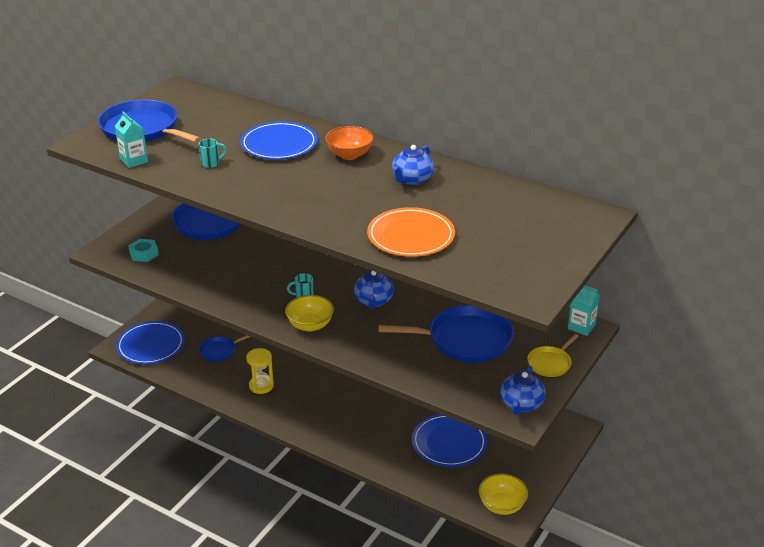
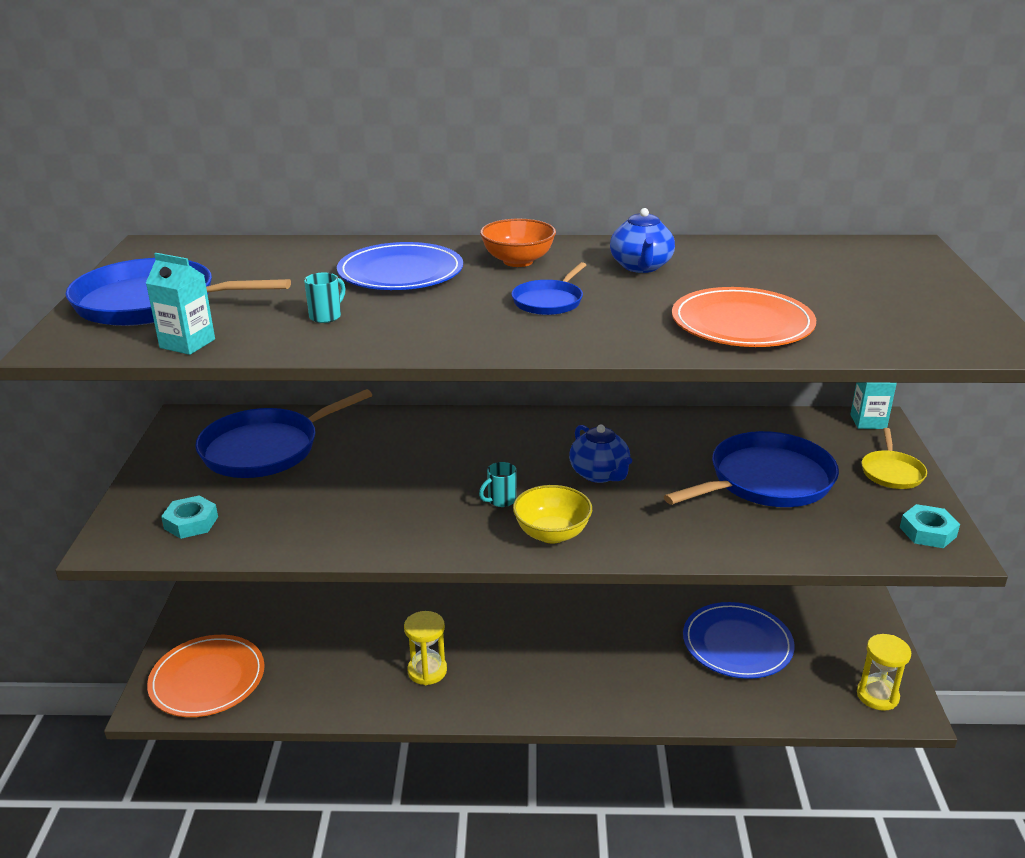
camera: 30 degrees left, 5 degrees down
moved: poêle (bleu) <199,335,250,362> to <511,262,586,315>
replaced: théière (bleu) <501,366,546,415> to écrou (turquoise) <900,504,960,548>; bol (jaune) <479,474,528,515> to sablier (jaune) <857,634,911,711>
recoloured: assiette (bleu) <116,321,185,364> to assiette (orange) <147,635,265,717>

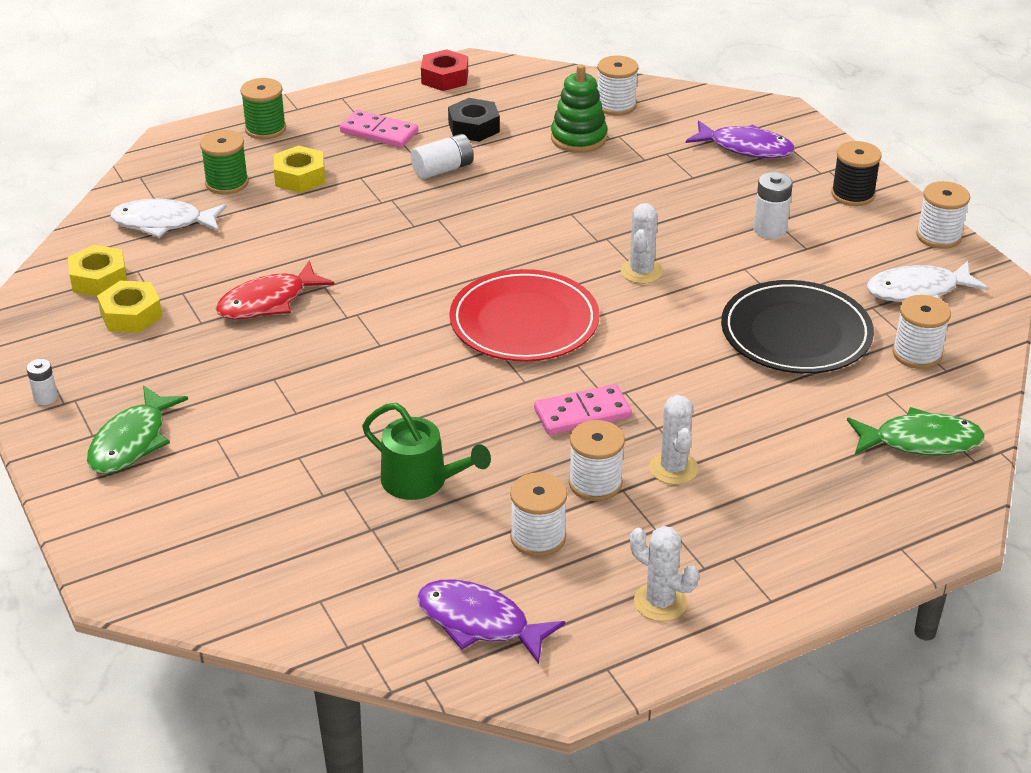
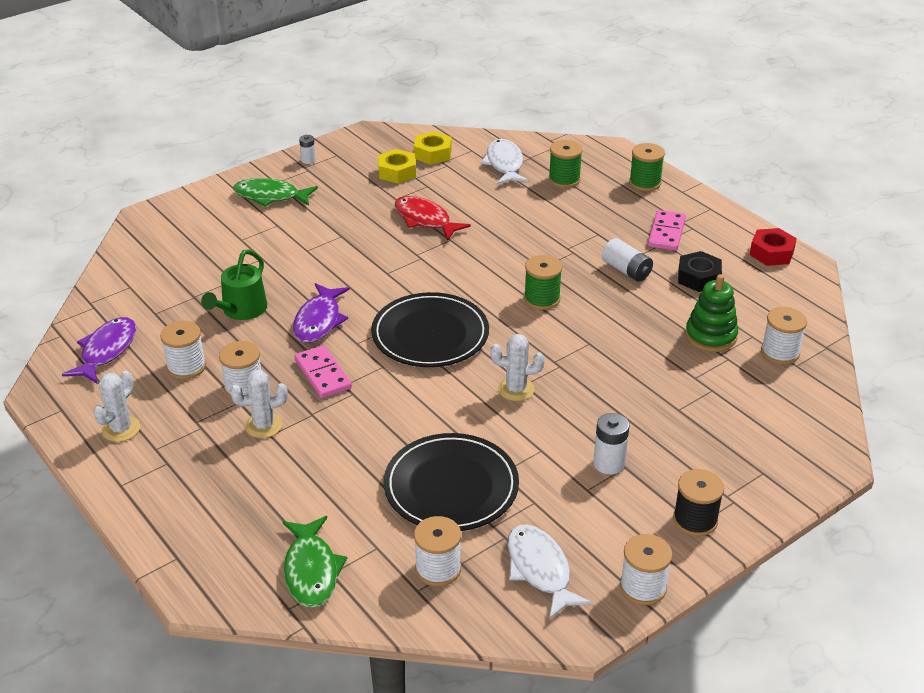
camera: 80 degrees right, 0 degrees up
removed: écrou (jaune) <274,145,325,193>
added: bobine (vert) <524,255,562,310>
moved: poisson (violet) <686,120,795,158> to <293,283,350,343>
recoloured: assiette (rouge) <449,269,600,361> to assiette (noir) <371,292,489,367>

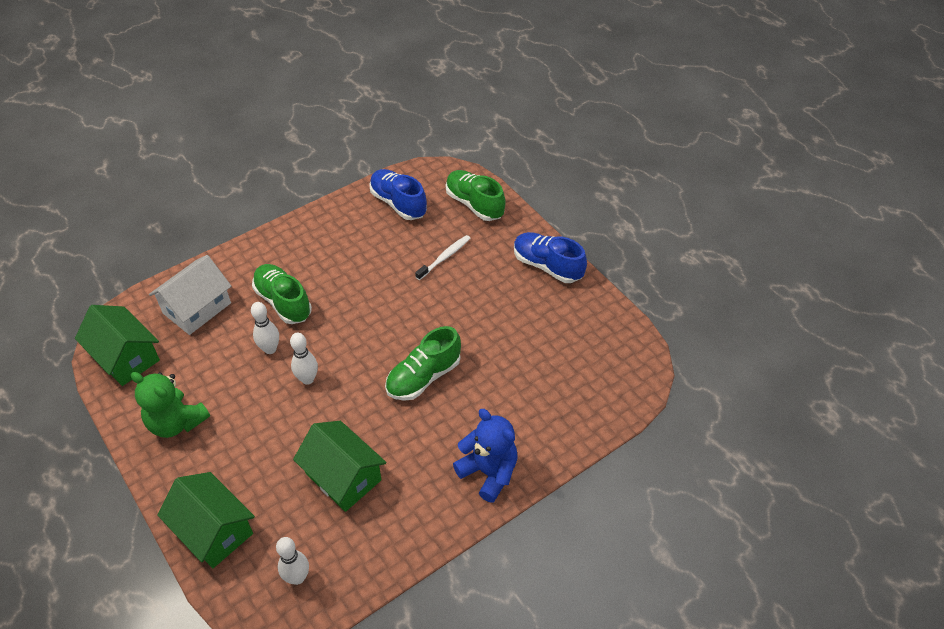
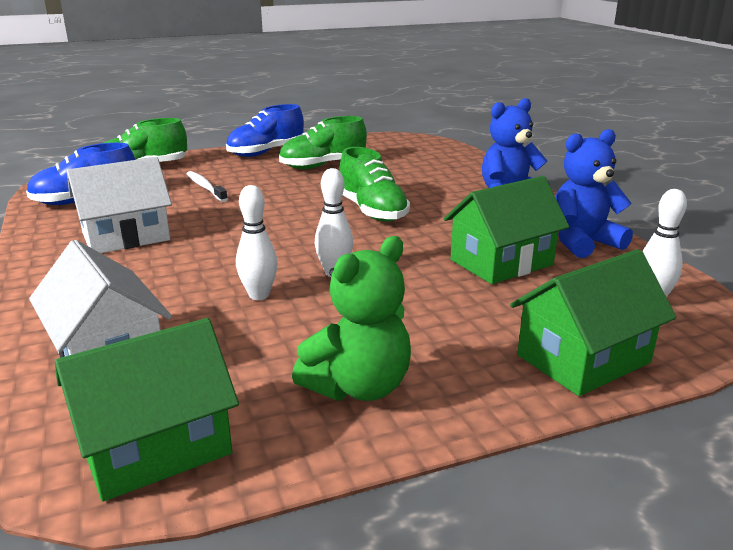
camera: 75 degrees left, 25 degrees down
added: ours en peluche (bleu) <555,129,633,258>; maison (blanc) <67,157,172,253>
moved: chaussure (vert) <252,264,312,324> to <279,116,367,169>

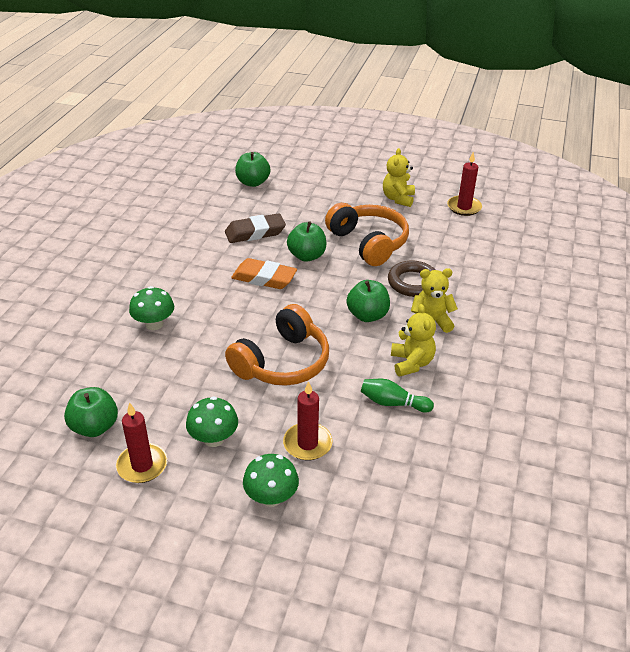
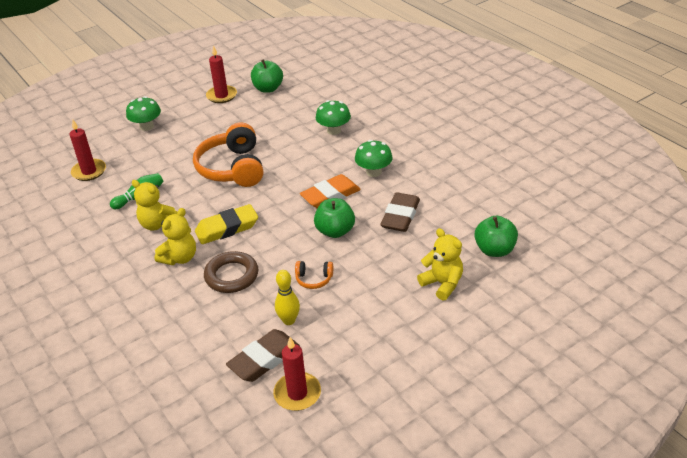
camera: 130 degrees right, 0 degrees up
added: quille (jaune) <275,270,300,325>; gomme (marron) <226,329,300,382>
moved: ours en peluche (jaune) <383,148,415,207> to <417,228,463,301>; bougie (rouge) <283,381,332,460> to <70,119,106,181>; champignon (vert) <186,396,238,447> to <355,140,393,177>
replaced: pomme (vert) <346,280,390,322> to gomme (jaune) <195,204,258,244>
resized: casque audio (orange) <325,203,409,266> = <295,261,333,289> x0.43

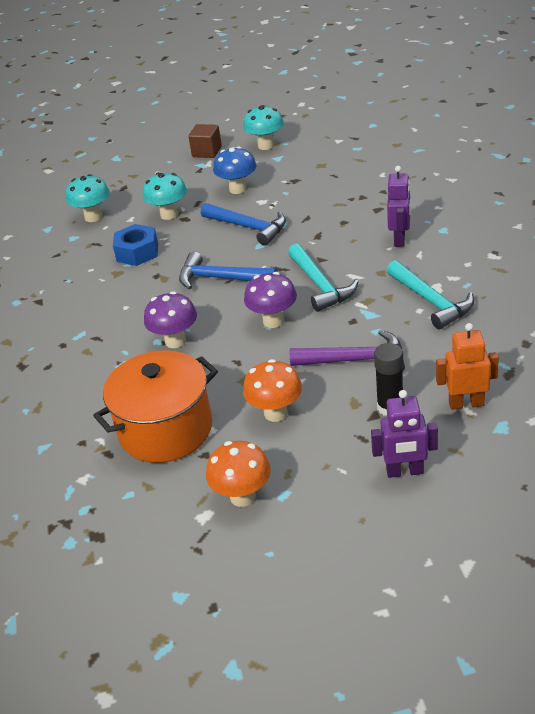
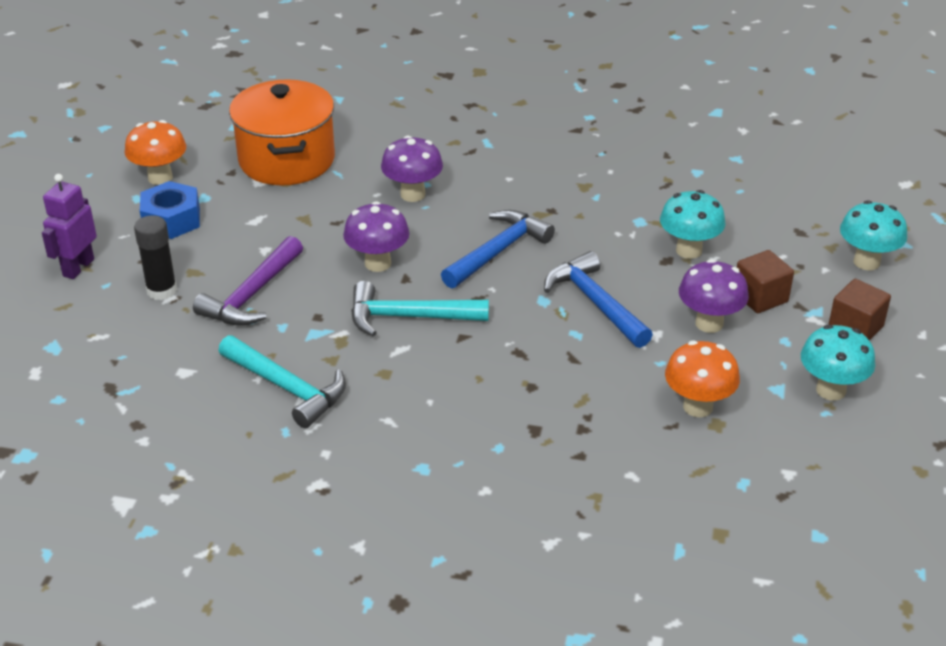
camera: 110 degrees right, 0 degrees up
removed: robot (violet) <387,166,411,247>; robot (orange) <436,323,499,410>
added: cube (marron) <737,250,794,313>
moved: champignon (turquoise) <66,174,110,222> to <840,200,907,270>; écrou (bleu) <113,224,158,266> to <140,181,200,239>; champignon (orange) <243,359,302,422> to <665,341,740,417>
recoloured: champignon (bleu) <213,147,256,194> to champignon (violet) <679,259,749,333>
turned: marteau (bleu) <201,203,286,245> = <544,251,653,348> 90 degrees clockwise; marteau (turquoise) <386,260,474,329> = <218,335,346,428> 135 degrees counterclockwise

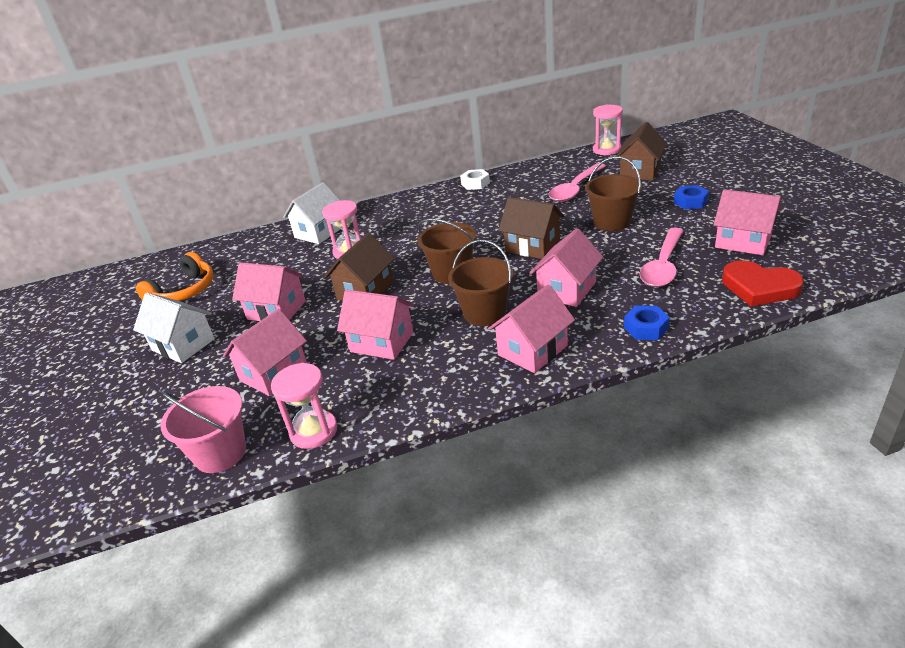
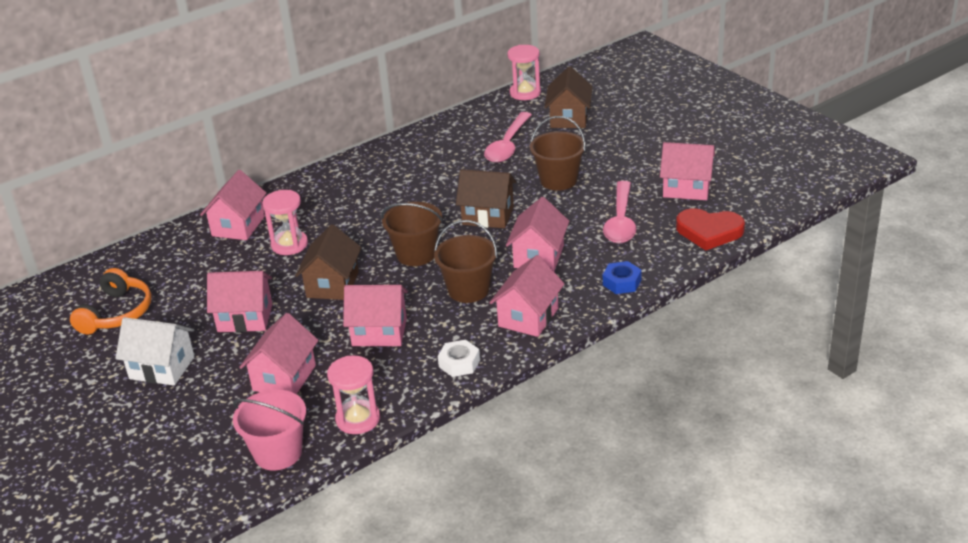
camera: 20 degrees left, 0 degrees up
removed: écrou (bleu) <674,185,709,209>
moved: écrou (blanc) <460,169,490,190> to <438,340,480,377>
recoloured: maison (blanc) <283,182,340,244> to maison (rose) <200,170,266,240>

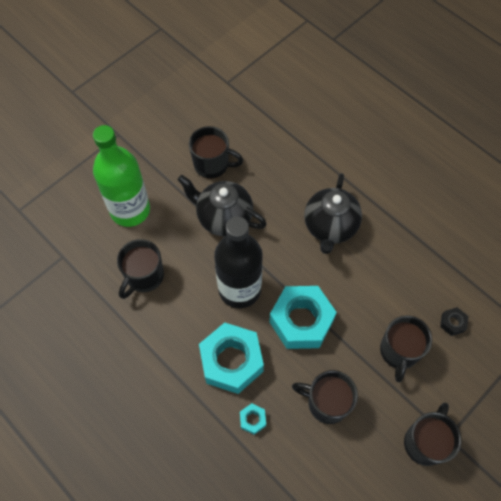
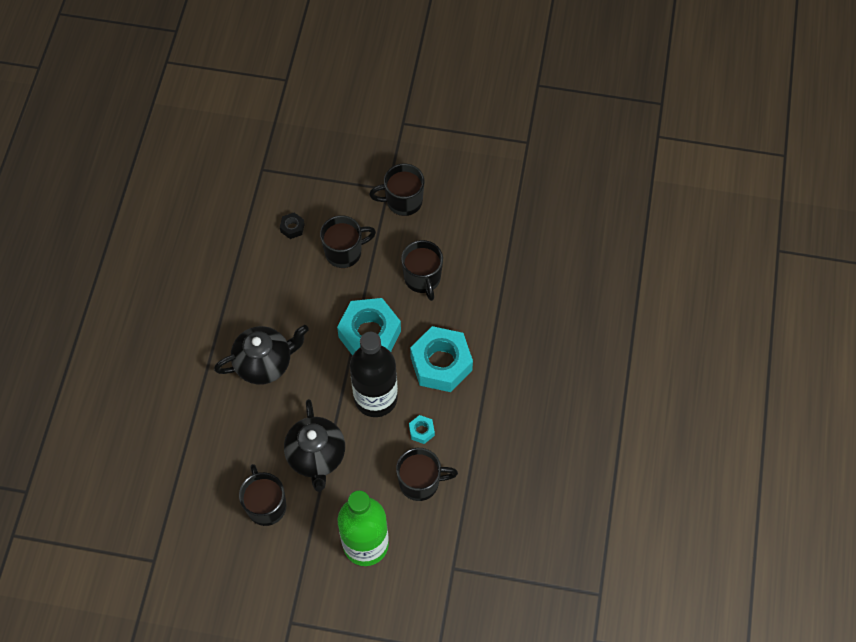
camera: 125 degrees left, 0 degrees up
moved: écrou (turquoise) <240,403,266,435> to <409,415,435,444>

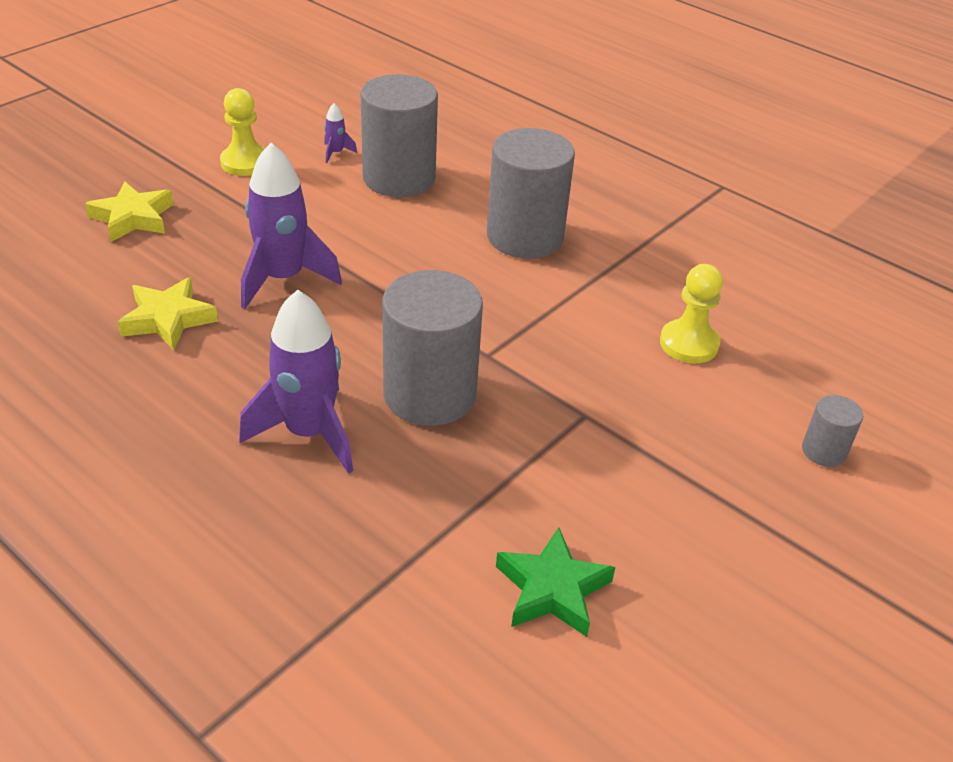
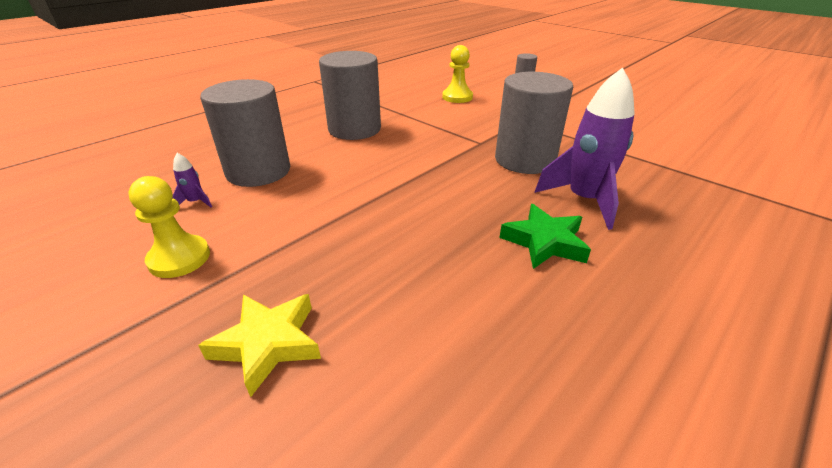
camera: 85 degrees left, 5 degrees down
removed: fusée (violet) <241,143,342,309>; étoile (jaune) <118,277,218,350>
moved: étoile (vert) <496,527,615,637> to <499,204,591,269>

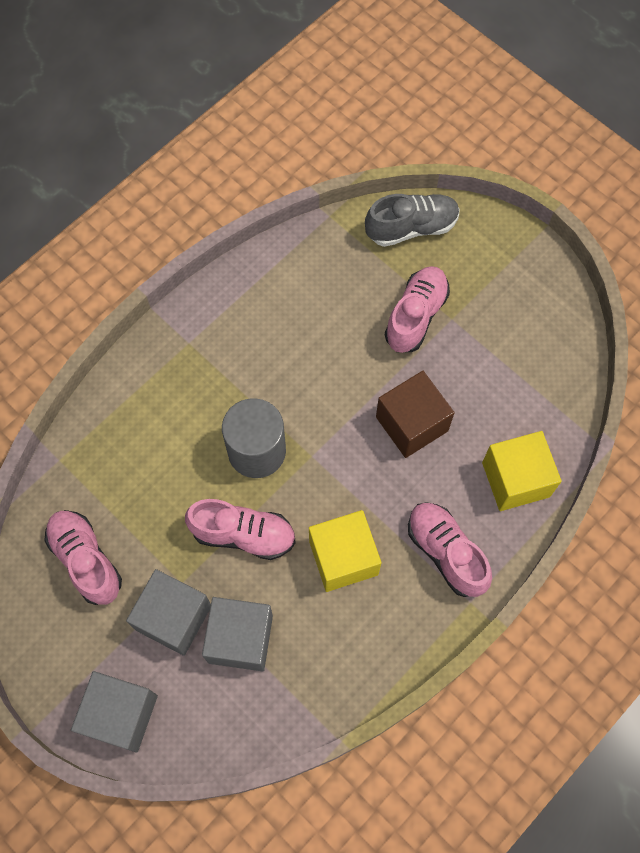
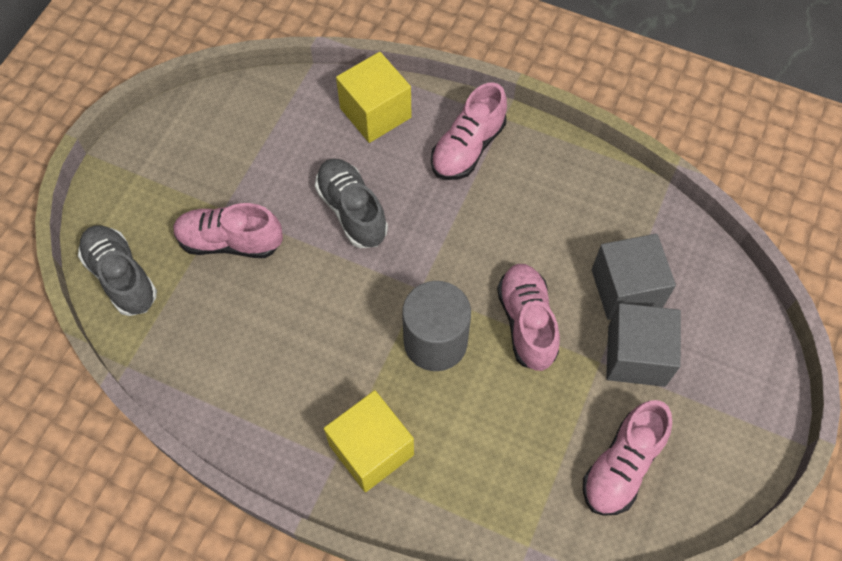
camera: 110 degrees left, 5 degrees down
removed: cube (gris) <71,671,158,752>
moved: cube (jaune) <309,510,381,592> to <324,390,414,492>
replaced: cube (marron) <376,371,455,458> to chaussure (gris) <315,158,388,248>

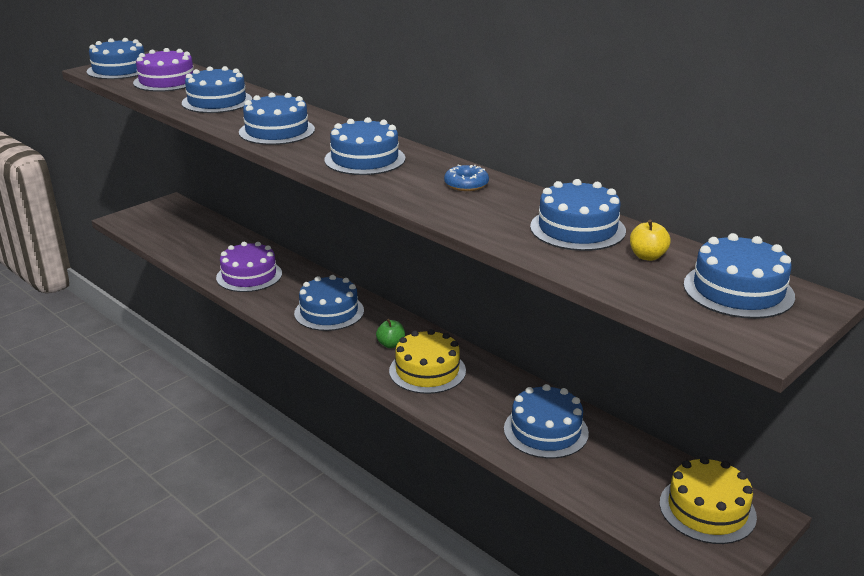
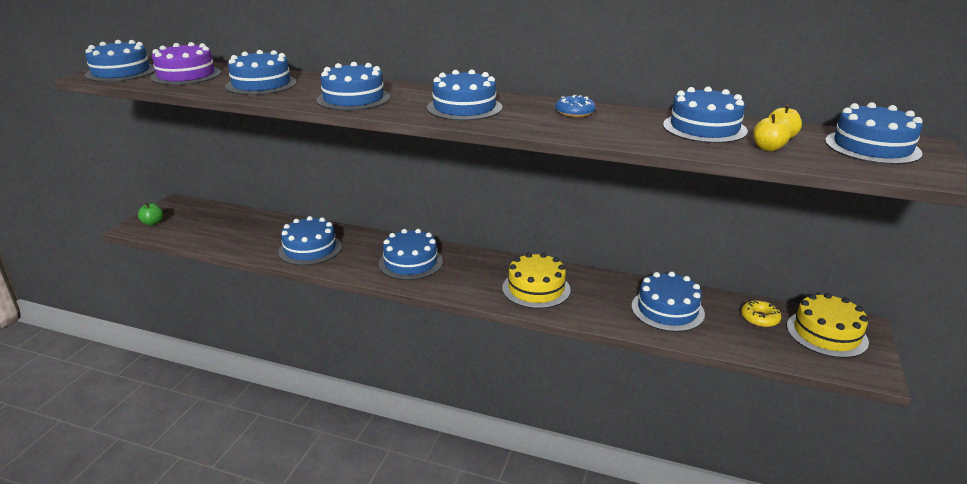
camera: 25 degrees left, 0 degrees up
added: pomme (jaune) <753,114,791,151>; beignet (jaune) <741,300,782,327>
moved: pomme (vert) <376,319,405,348> to <138,202,163,226>
recoloured: gâteau (violet) <216,242,282,292> to gâteau (bleu) <278,216,342,265>

